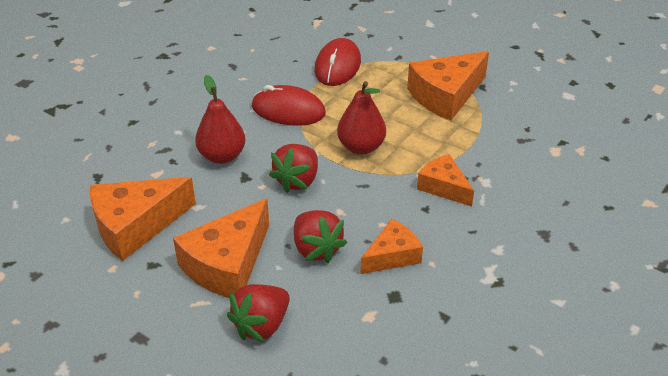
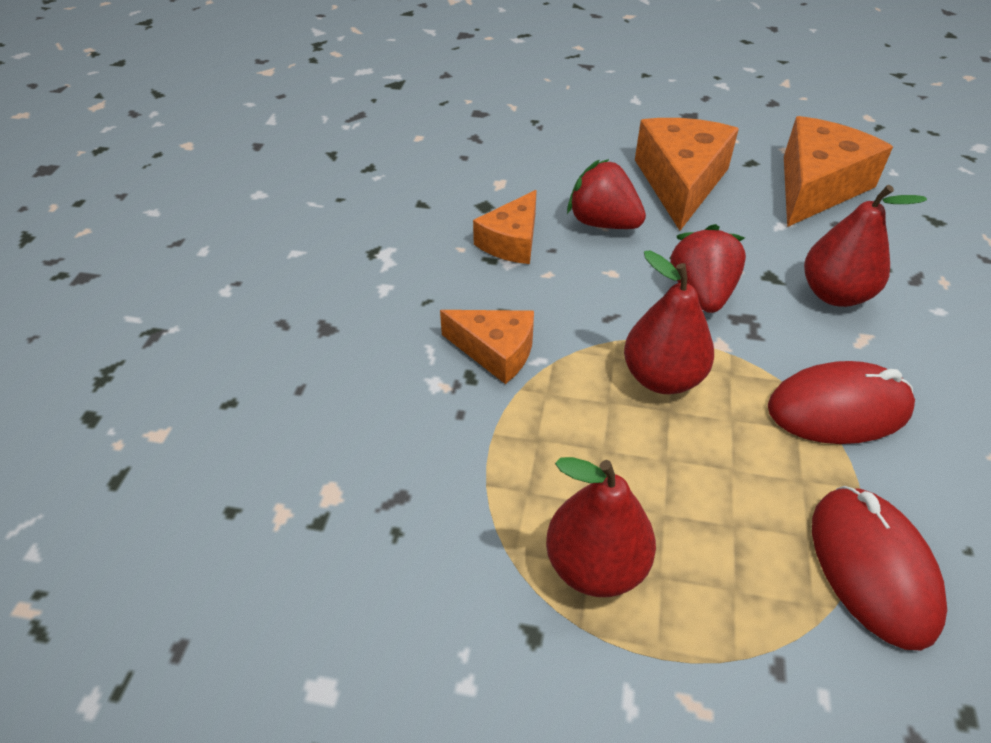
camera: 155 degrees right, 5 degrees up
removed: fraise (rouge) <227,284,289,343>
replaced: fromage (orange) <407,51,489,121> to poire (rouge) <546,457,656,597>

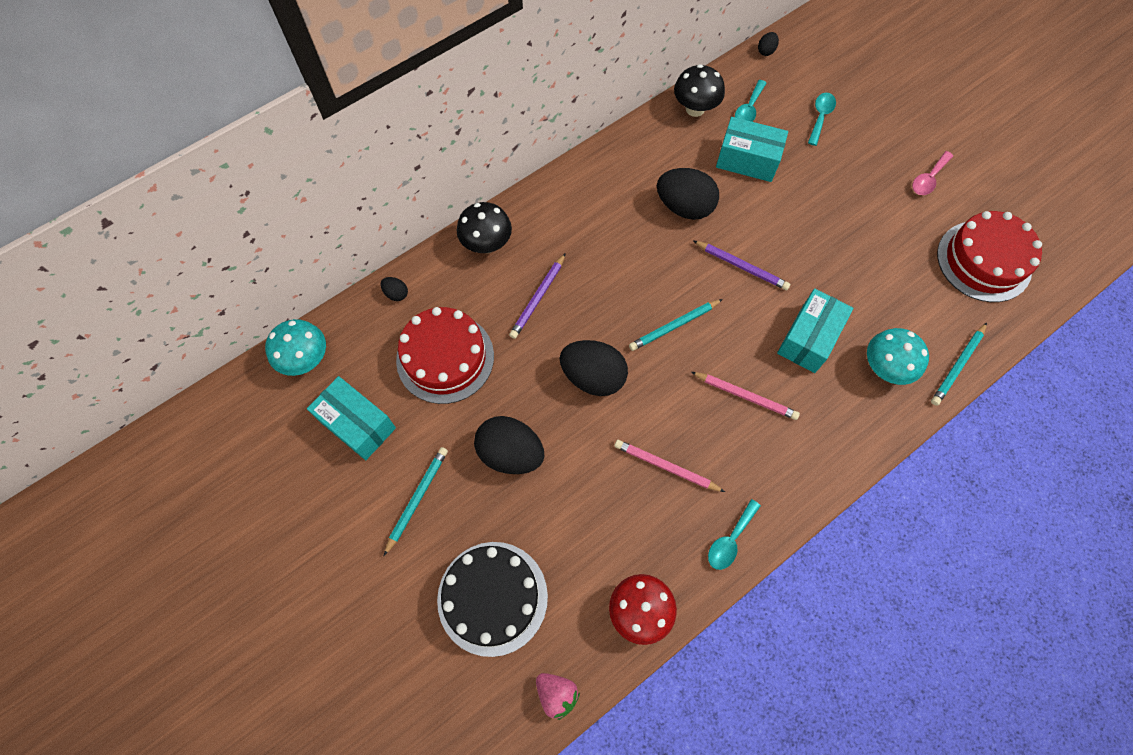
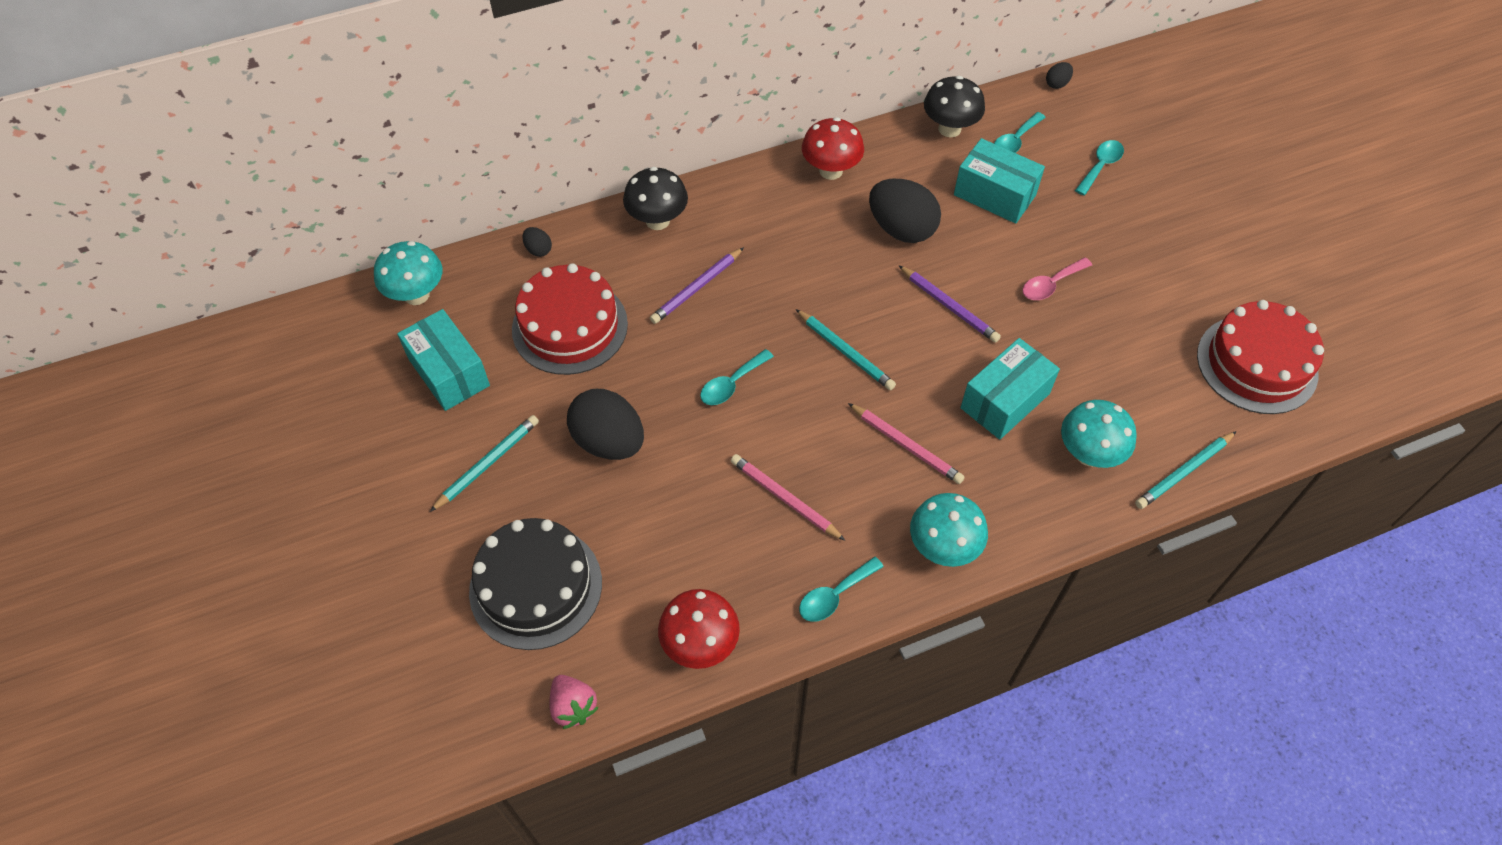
camera: 15 degrees right, 10 degrees down
added: champignon (rouge) <802,117,864,180>; champignon (turquoise) <910,493,988,567>
moved: cuillère (rose) <912,151,953,195> to <1023,257,1092,300>
replaced: œuf (noir) <560,340,628,396> to cuillère (turquoise) <700,349,774,405>
turned: crayon (turquoise) <629,299,723,351> = <796,309,896,390> 120 degrees counterclockwise

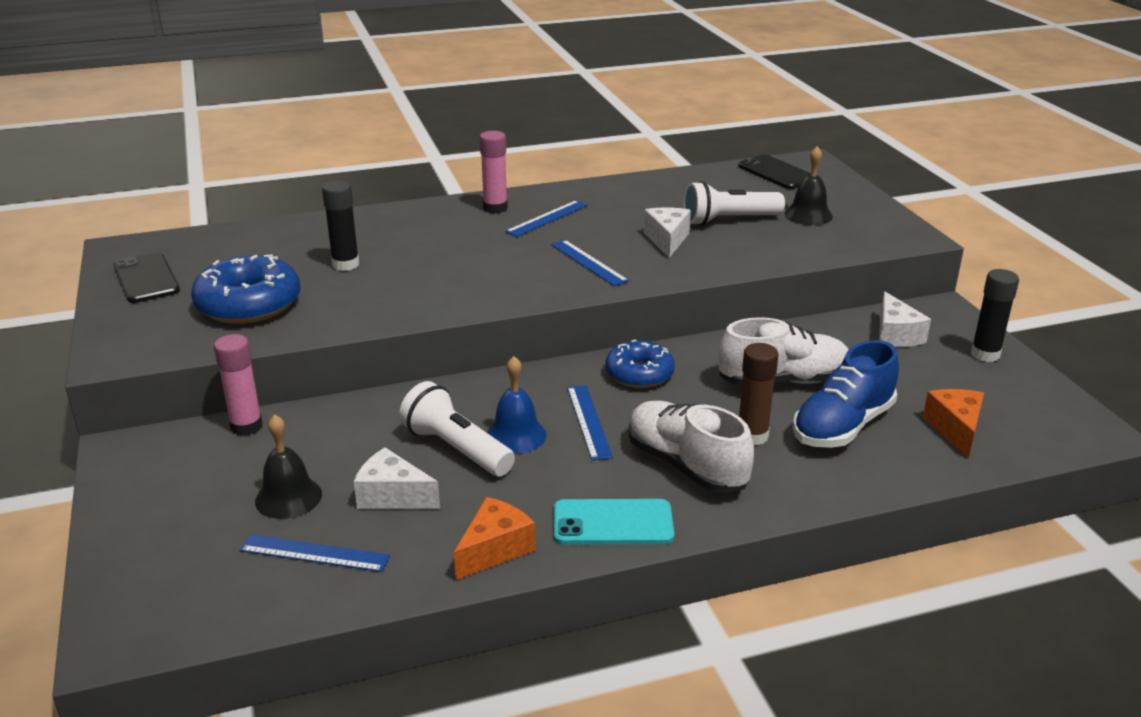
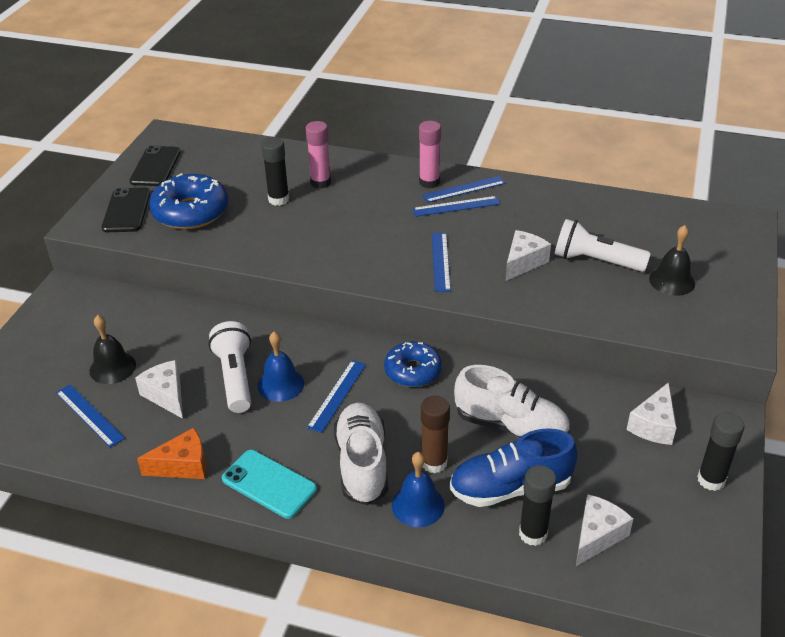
camera: 35 degrees right, 10 degrees up
added: règle (bleu) <422,176,505,203>; cloche (bleu) <392,452,445,527>; bâton de colle (noir) <519,465,557,546>
moved: téléphone (noir) <738,155,811,189> to <102,188,150,232>; bâton de colle (rose) <214,334,263,436> to <306,121,331,189>
recoloured: fromage (orange) <923,389,984,458> to fromage (blanc) <576,494,633,566>

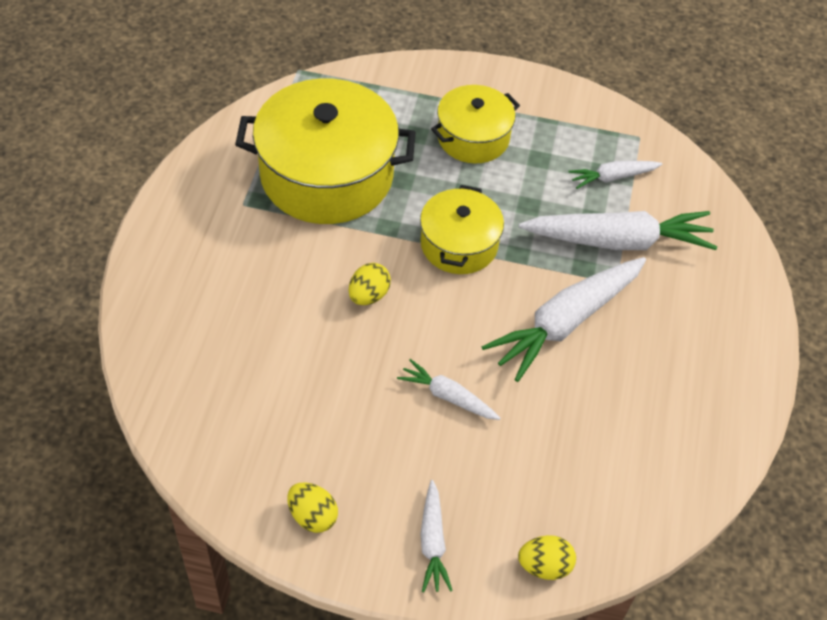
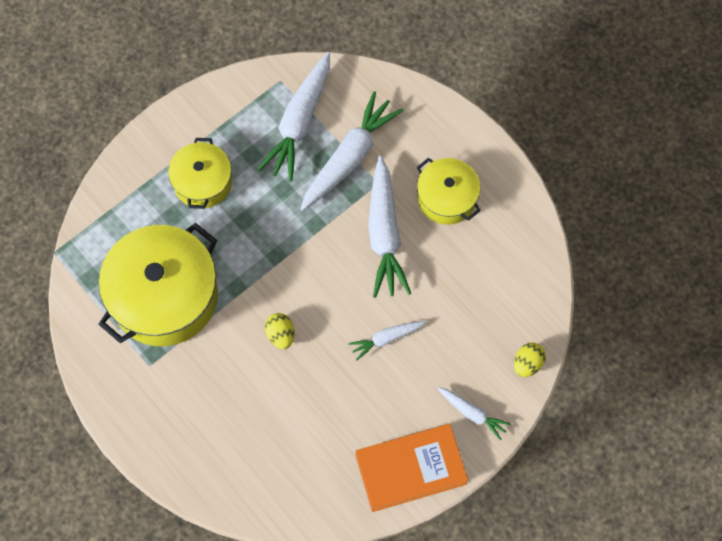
camera: 50 degrees left, 15 degrees up
moved: marmite (jaune) <420,185,504,274> to <416,158,481,225>
replaced: œuf (jaune) <287,483,338,533> to livre (orange) <355,424,468,512>
resized: carotte (blanc) <569,161,662,189> = <257,52,330,181> x1.94

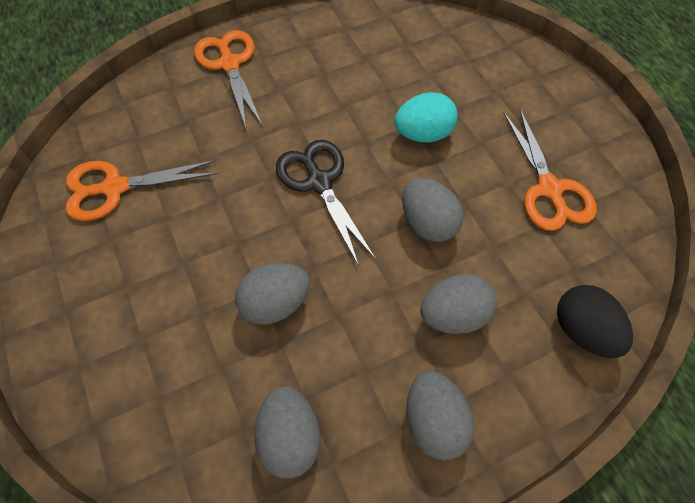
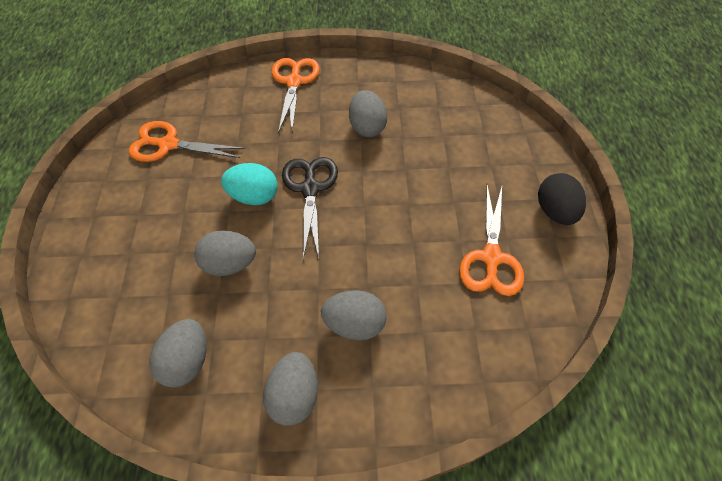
camera: 25 degrees right, 5 degrees down
moved: œuf (turquoise) <394,92,458,143> to <221,163,278,205>; œuf (gris) <402,178,463,242> to <349,90,387,137>; œuf (noir) <557,285,633,358> to <538,173,586,225>

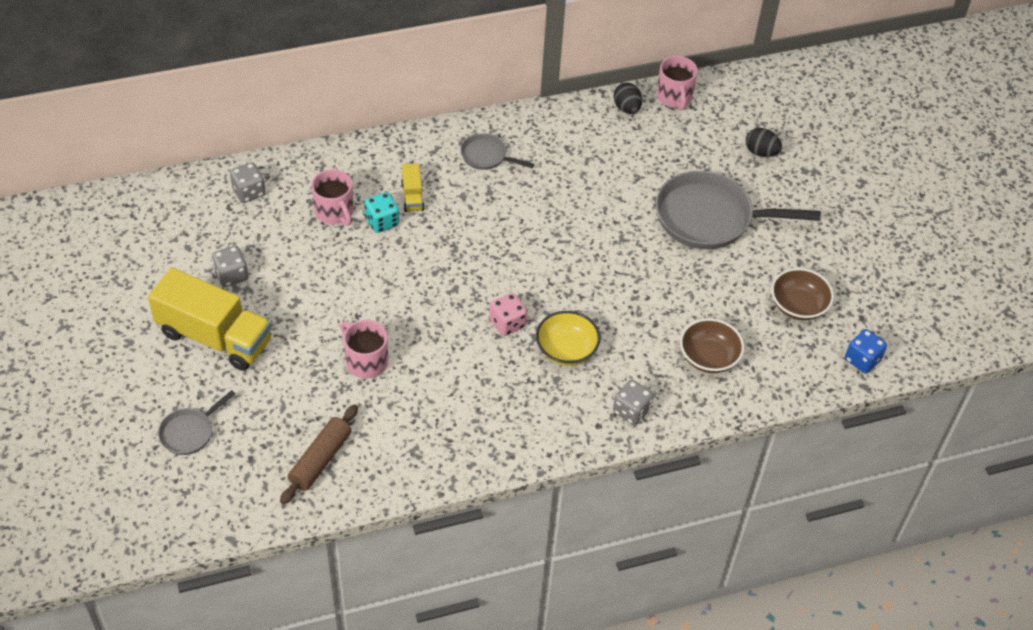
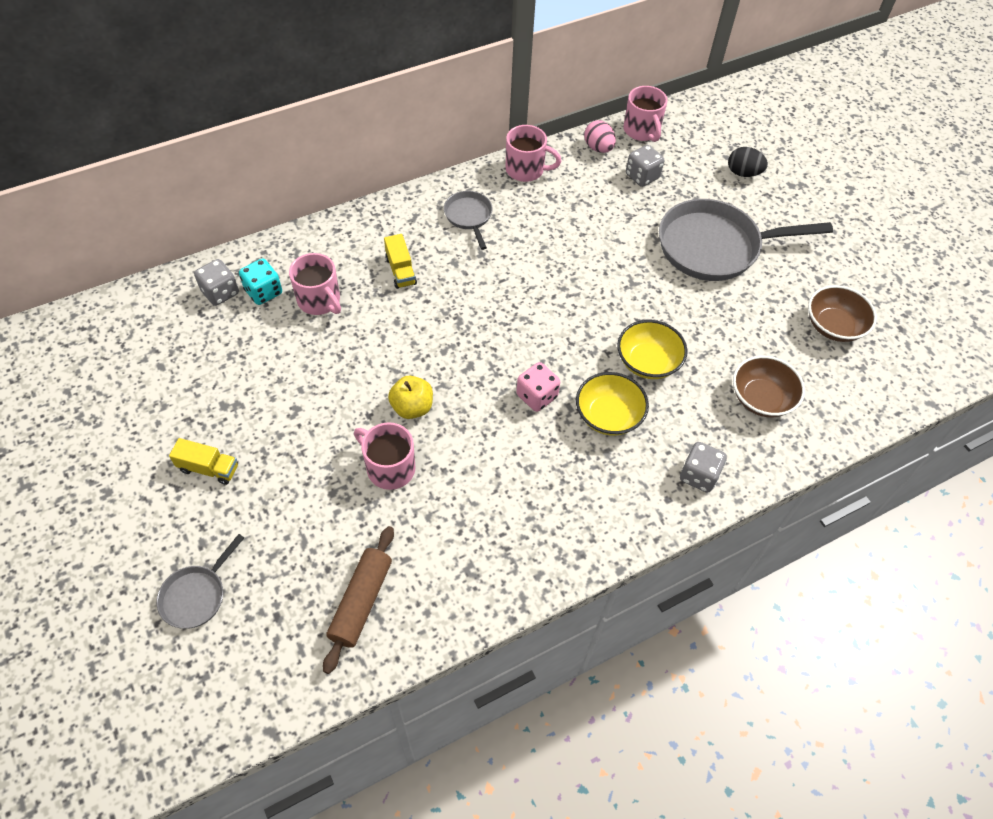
camera: 10 degrees left, 5 degrees up
removed: dé (bleu) <845,329,887,373>
added: tasse (rose) <505,125,561,182>; bol (jaune) <617,320,688,379>; pomme (jaune) <388,376,433,419>
moved: dé (turquoise) <364,192,399,233> to <239,259,282,305>; dé (gris) <212,246,248,287> to <626,145,664,187>
recoloured: œuf (noir) <614,82,642,114> to œuf (rose) <584,120,616,153>
turned: poêle (gris) <460,133,534,170> = <444,191,493,250> 60 degrees clockwise
resized: camion (jaune) <148,267,272,371> = <169,438,238,485> x0.44

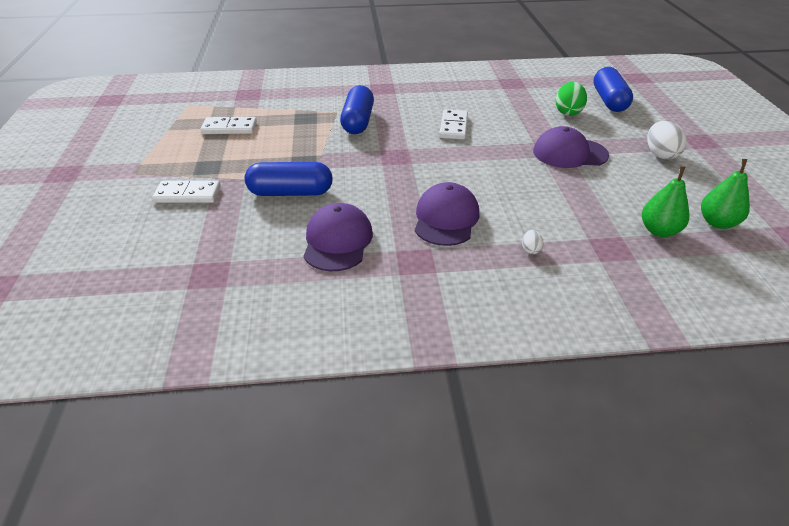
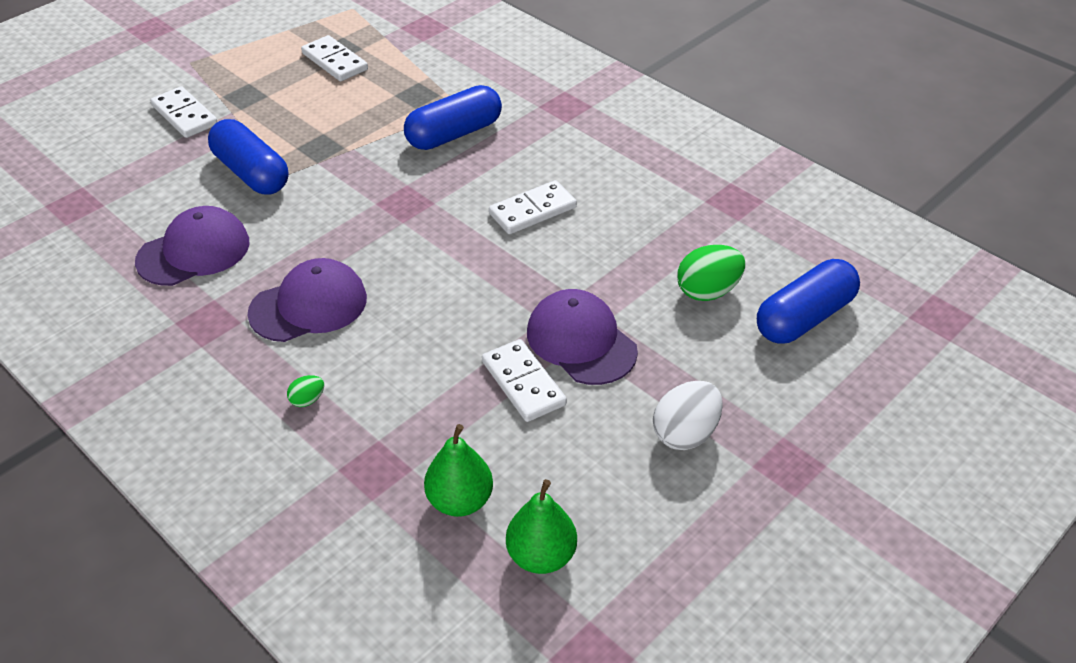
camera: 50 degrees right, 5 degrees up
added: domino (blanc) <482,339,567,422>
recoloured: œuf (blanc) <522,230,544,254> to œuf (vert) <287,375,324,407>

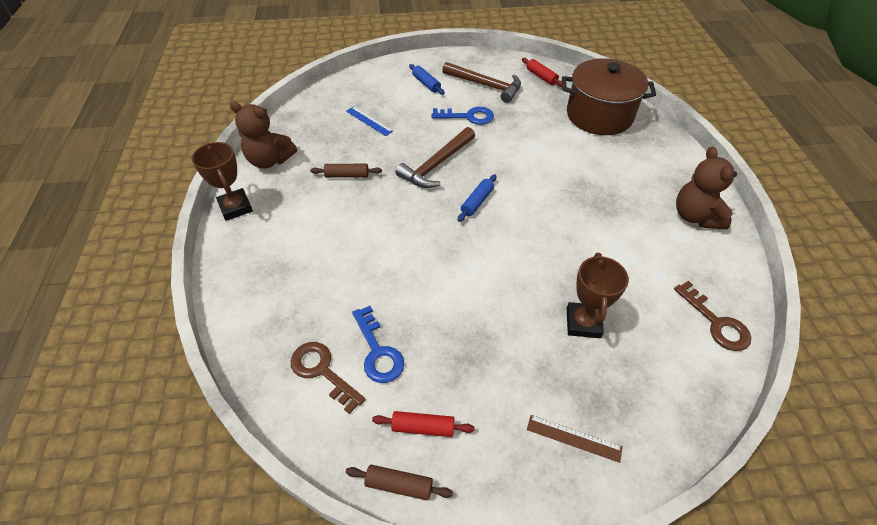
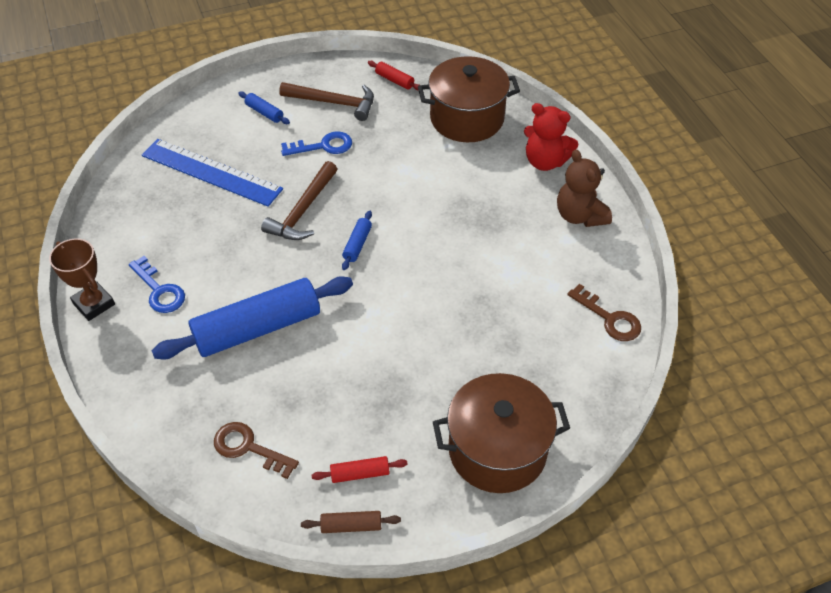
camera: 15 degrees left, 0 degrees up
removed: ours en peluche (marron) <230,101,297,169>; rouleau à pâtisserie (marron) <310,164,382,178>; trophée (marron) <567,253,629,338>
added: ours en peluche (rouge) <524,103,579,171>; rouleau à pâtisserie (bleu) <152,276,353,359>
moved: clé (bleu) <352,306,404,383> to <129,256,185,313>
replaced: règle (marron) <527,415,623,463> to marmite (marron) <433,373,570,493>
resized: règle (bleu) <346,106,393,136> = <142,139,283,207> x2.25

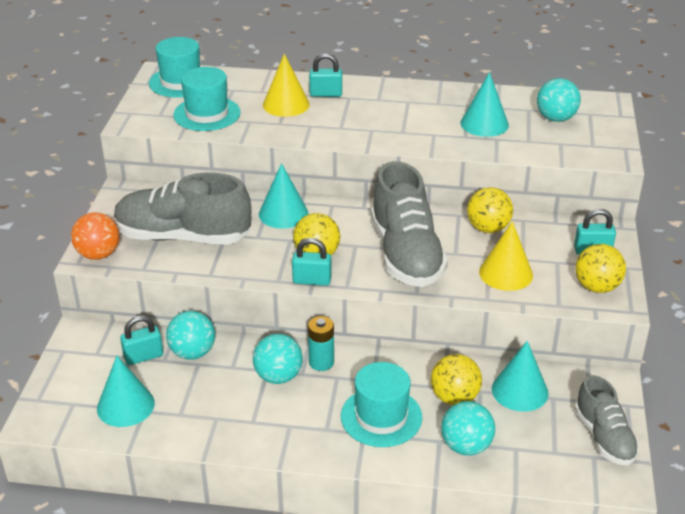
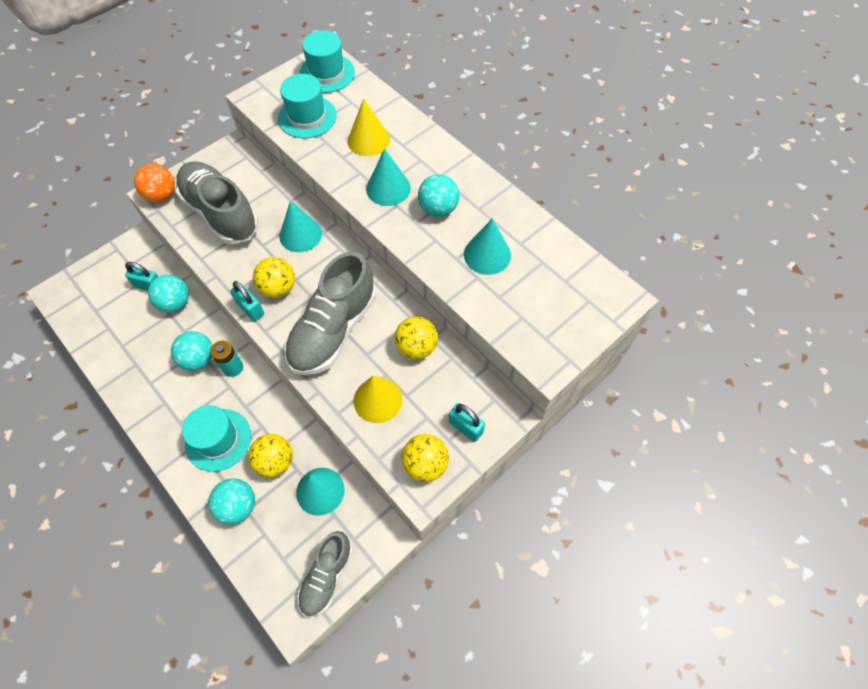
camera: 40 degrees right, 25 degrees up
removed: cadenas (turquoise) <309,53,342,97>
moved: balle (turquoise) <537,78,581,122> to <418,174,460,217>; cône (turquoise) <97,356,155,427> to <366,149,411,206>

